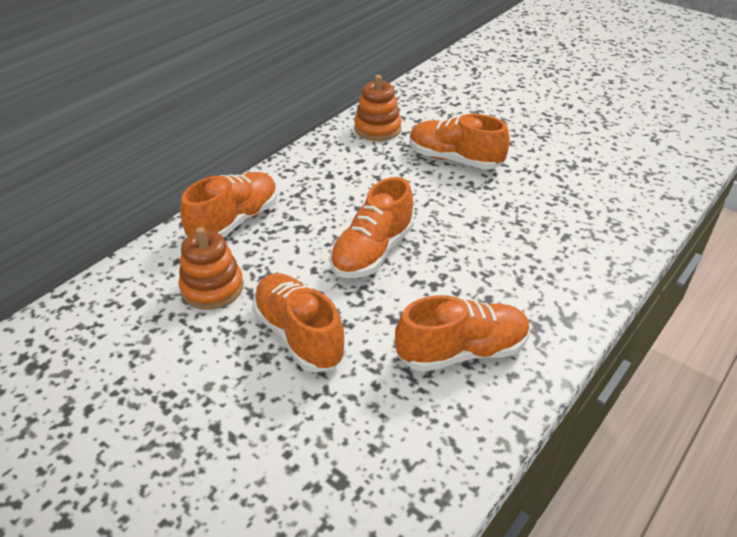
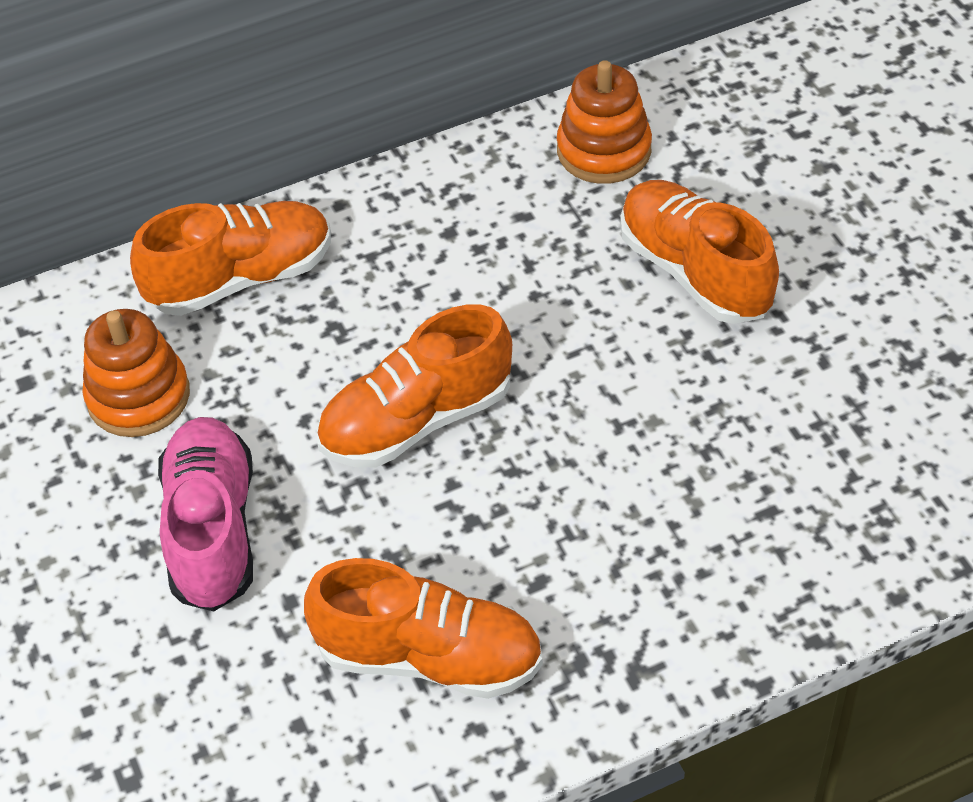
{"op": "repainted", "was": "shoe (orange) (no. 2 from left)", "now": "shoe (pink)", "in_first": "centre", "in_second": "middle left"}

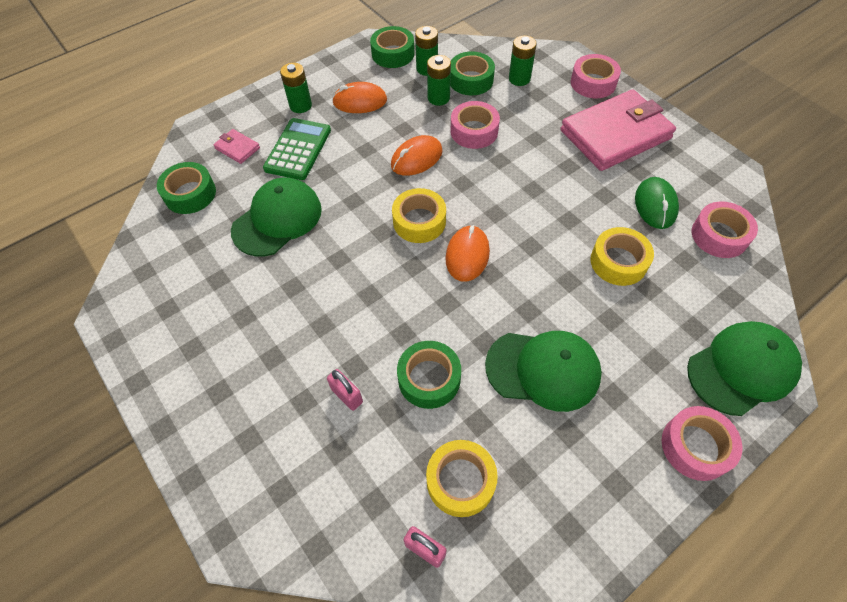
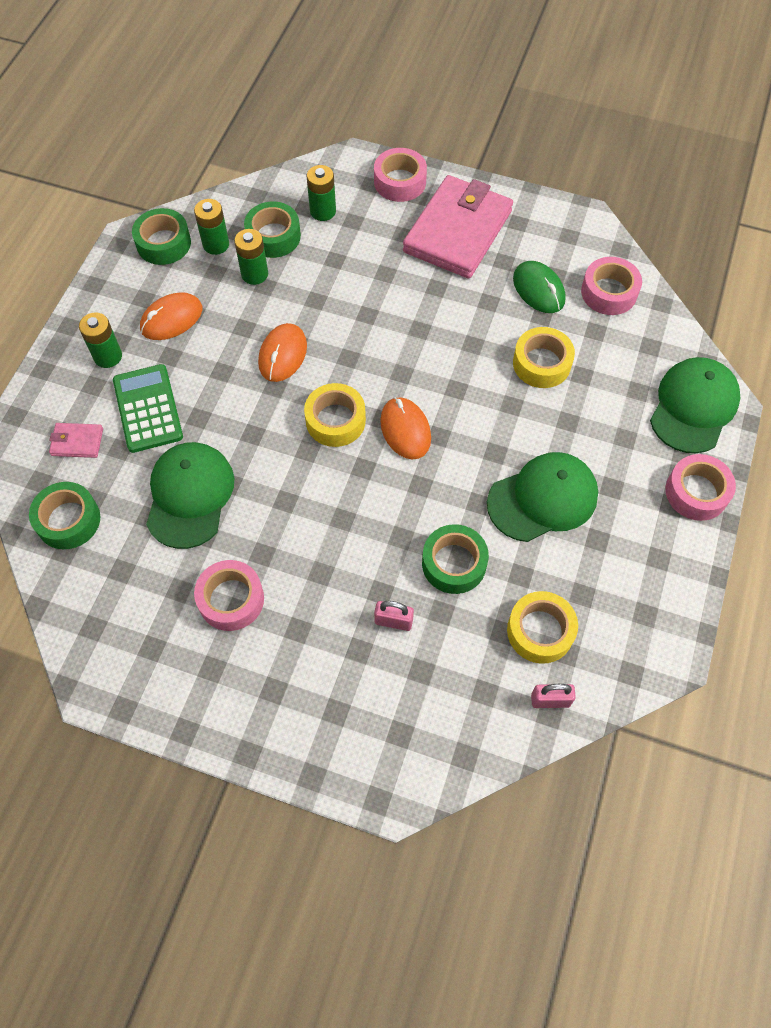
{"op": "shifted", "was": "tape (pink) (no. 1 from left)", "in_first": "top centre", "in_second": "middle left"}

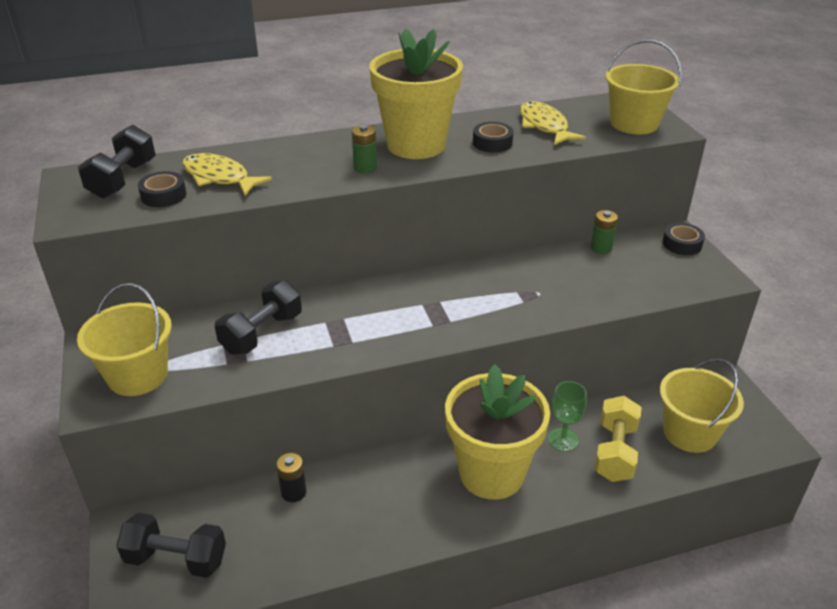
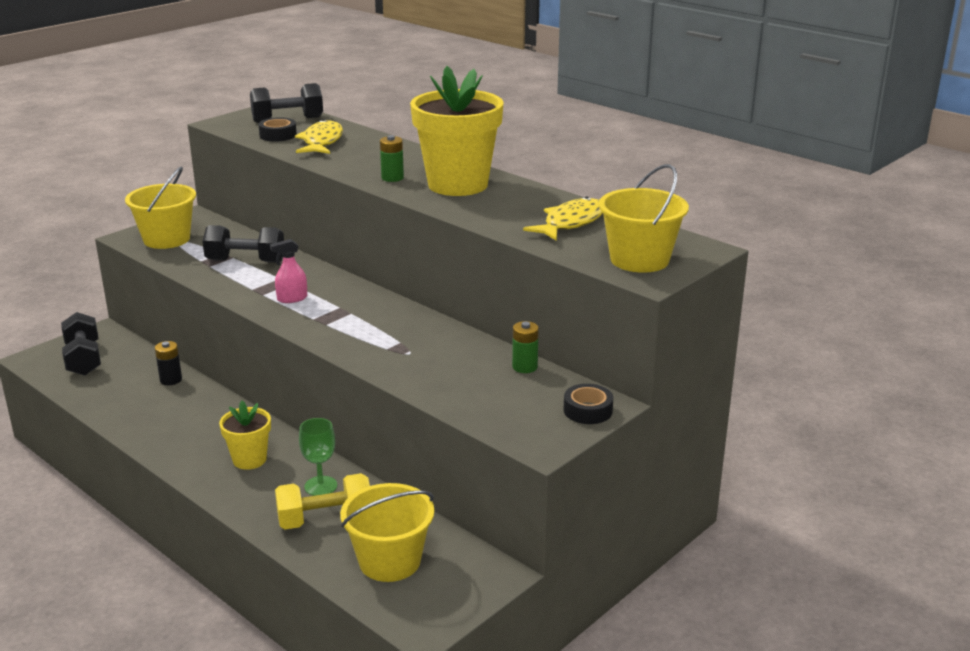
{"op": "gone", "was": "tape (black) (no. 2 from left)", "in_first": "top centre"}
{"op": "new", "now": "spray bottle (pink)", "in_second": "middle left"}
{"op": "scaled", "was": "flower pot (yellow) (no. 2 from left in the first image)", "in_first": "bottom centre", "in_second": "bottom left", "ratio": 0.52}

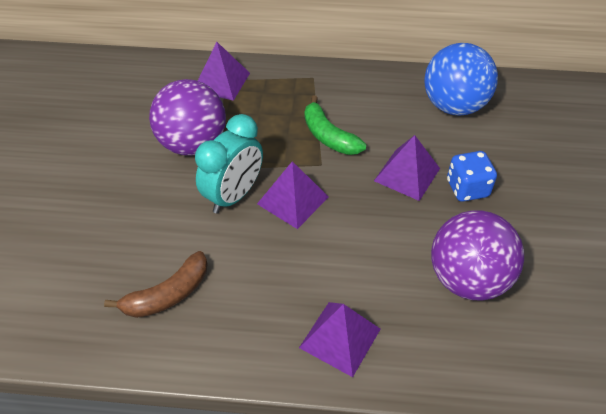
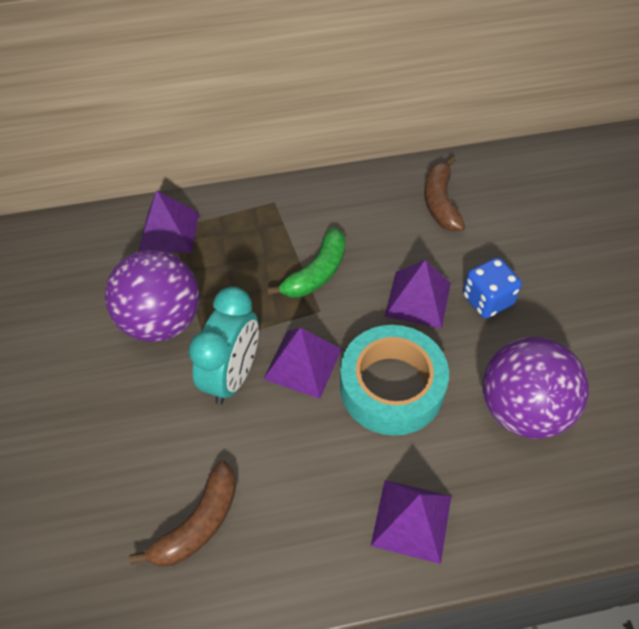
{"op": "new", "now": "tape (turquoise)", "in_second": "centre"}
{"op": "swapped", "was": "ball (blue)", "now": "banana (brown) (no. 2 from left)", "in_first": "top right", "in_second": "top right"}
{"op": "rotated", "was": "banana (green)", "in_first": "top centre", "in_second": "centre", "clockwise": -90}

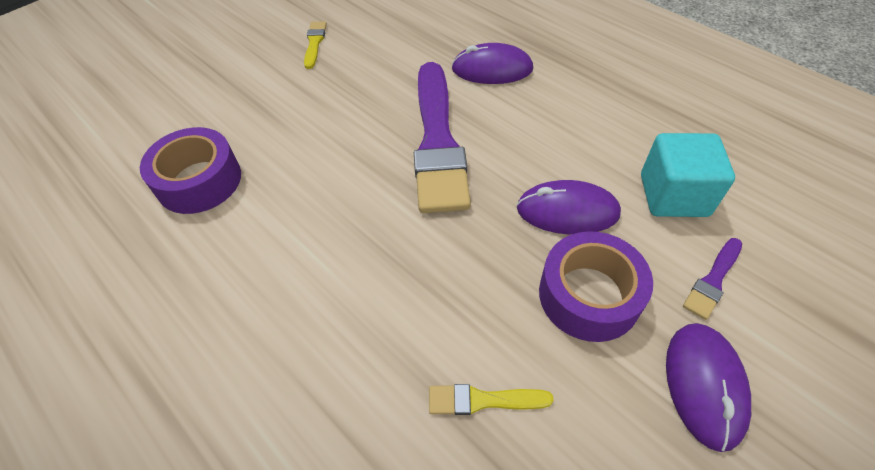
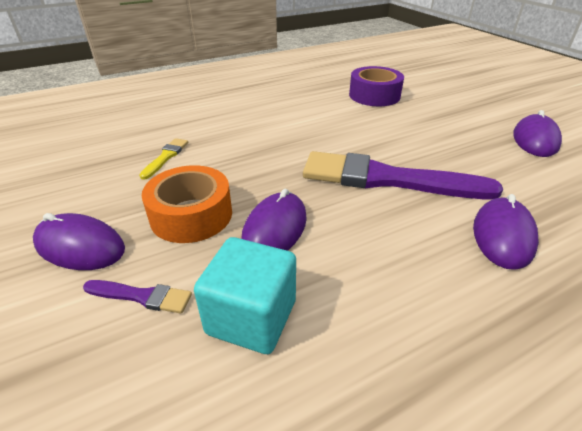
{"op": "swapped", "was": "brush (yellow) (no. 1 from left)", "now": "mouse (purple) (no. 4 from left)", "in_first": "top centre", "in_second": "top right"}
{"op": "repainted", "was": "tape (purple) (no. 2 from left)", "now": "tape (orange)", "in_first": "middle right", "in_second": "middle left"}
{"op": "rotated", "was": "brush (purple) (no. 2 from left in the first image)", "in_first": "middle right", "in_second": "bottom left", "clockwise": 135}

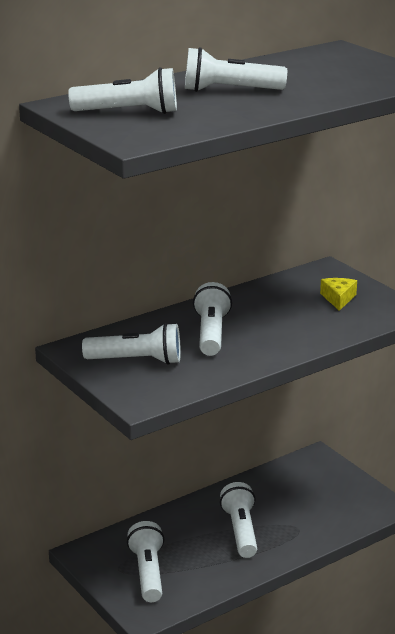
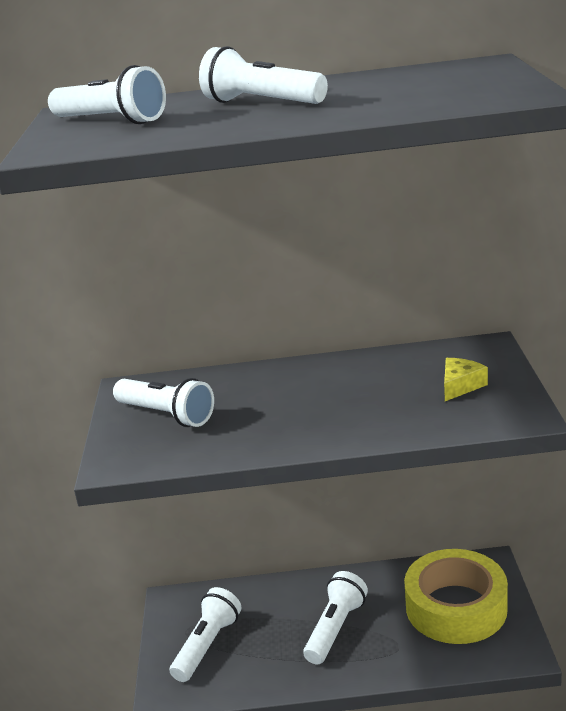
{"op": "gone", "was": "flashlight (white) (no. 4 from left)", "in_first": "centre"}
{"op": "new", "now": "tape (yellow)", "in_second": "bottom right"}

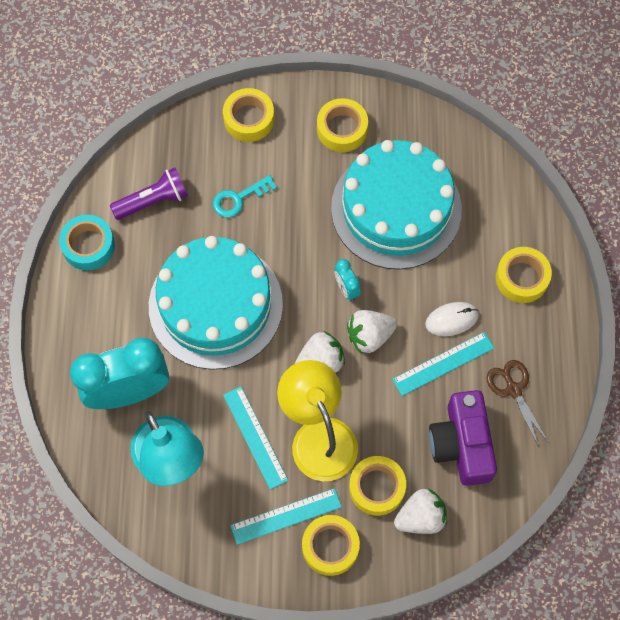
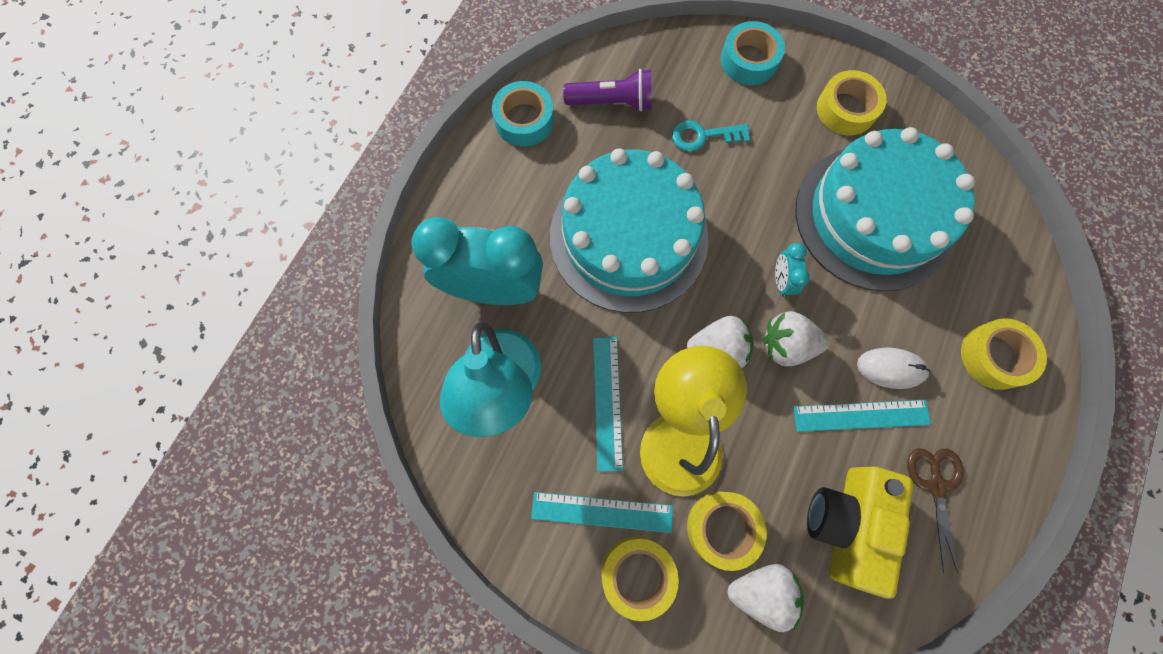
{"op": "repainted", "was": "tape (yellow) (no. 1 from left)", "now": "tape (turquoise) (no. 2 from left)", "in_first": "top centre", "in_second": "top centre"}
{"op": "repainted", "was": "camera (purple)", "now": "camera (yellow)", "in_first": "bottom right", "in_second": "bottom right"}

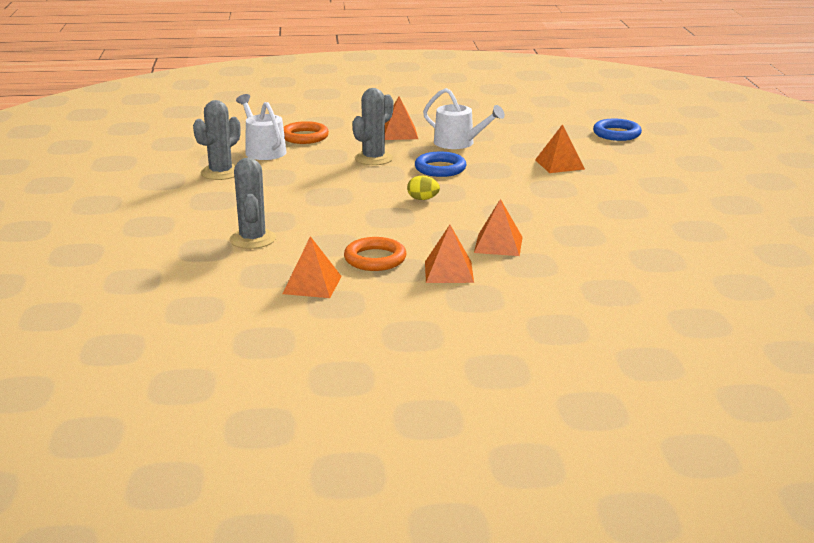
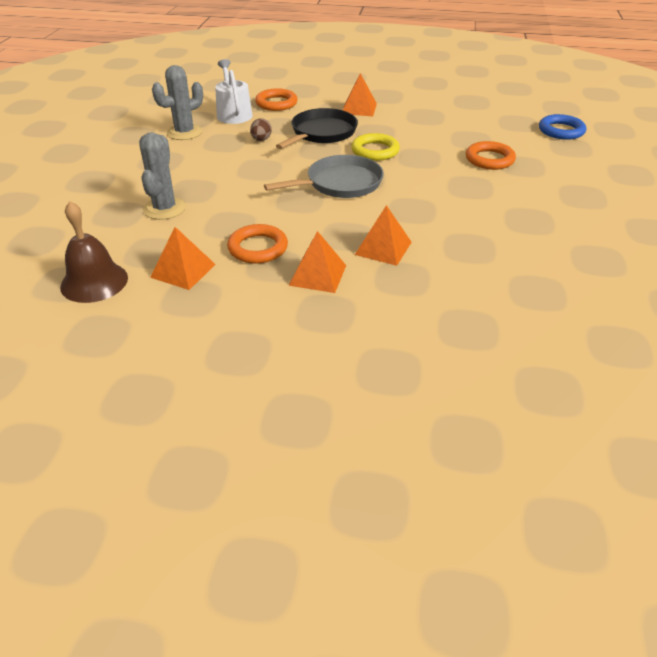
{"op": "gone", "was": "watering can (white) (no. 2 from left)", "in_first": "top centre"}
{"op": "new", "now": "bell (brown)", "in_second": "middle left"}
{"op": "new", "now": "egg (brown)", "in_second": "top centre"}
{"op": "swapped", "was": "cactus (grey) (no. 3 from left)", "now": "pan (black)", "in_first": "top centre", "in_second": "top centre"}
{"op": "swapped", "was": "egg (yellow)", "now": "pan (grey)", "in_first": "centre", "in_second": "top centre"}
{"op": "swapped", "was": "pyramid (orange) (no. 5 from left)", "now": "ring (orange) (no. 3 from left)", "in_first": "top right", "in_second": "top right"}
{"op": "repainted", "was": "ring (blue) (no. 1 from left)", "now": "ring (yellow)", "in_first": "top centre", "in_second": "top centre"}

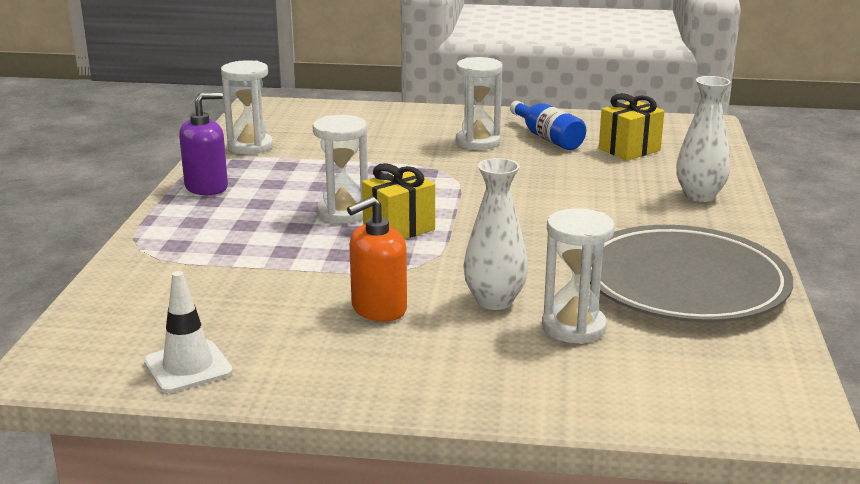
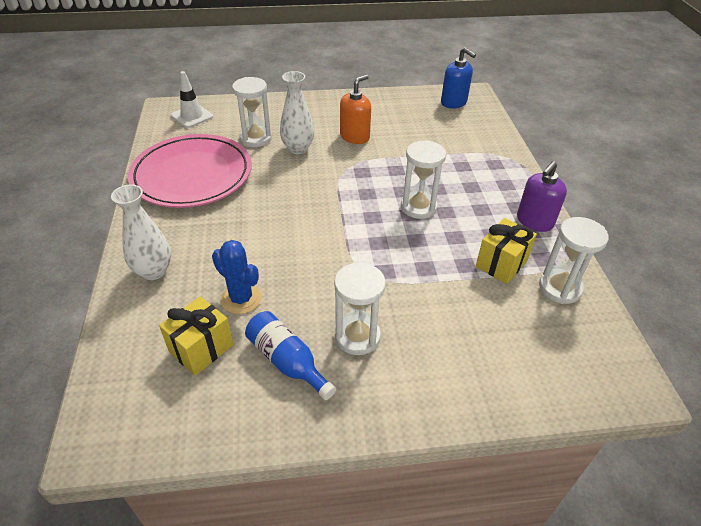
{"op": "new", "now": "cactus (blue)", "in_second": "centre"}
{"op": "new", "now": "soap dispenser (blue)", "in_second": "top centre"}
{"op": "shifted", "was": "traffic cone (white)", "in_first": "bottom left", "in_second": "top left"}
{"op": "shifted", "was": "gift (yellow) (no. 1 from left in the first image)", "now": "gift (yellow) (no. 2 from left)", "in_first": "centre", "in_second": "middle right"}
{"op": "repainted", "was": "plate (grey)", "now": "plate (pink)", "in_first": "middle right", "in_second": "top left"}

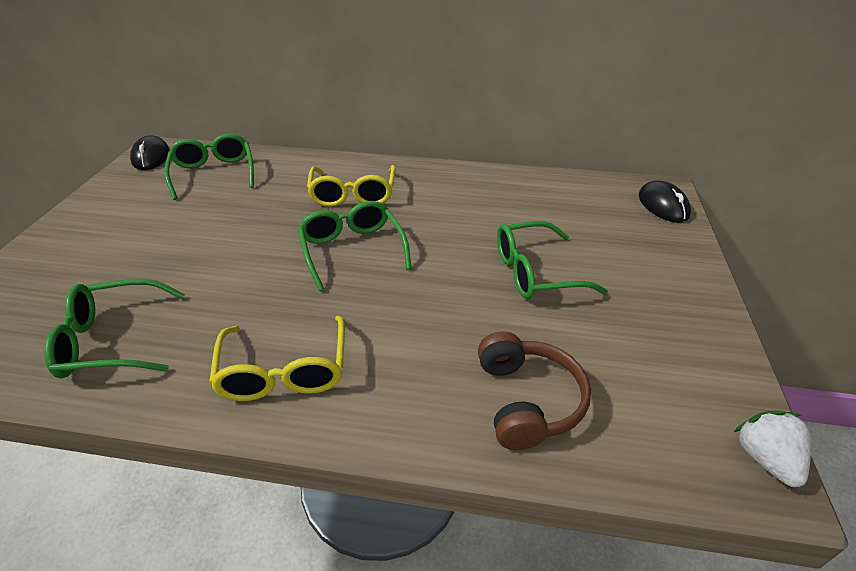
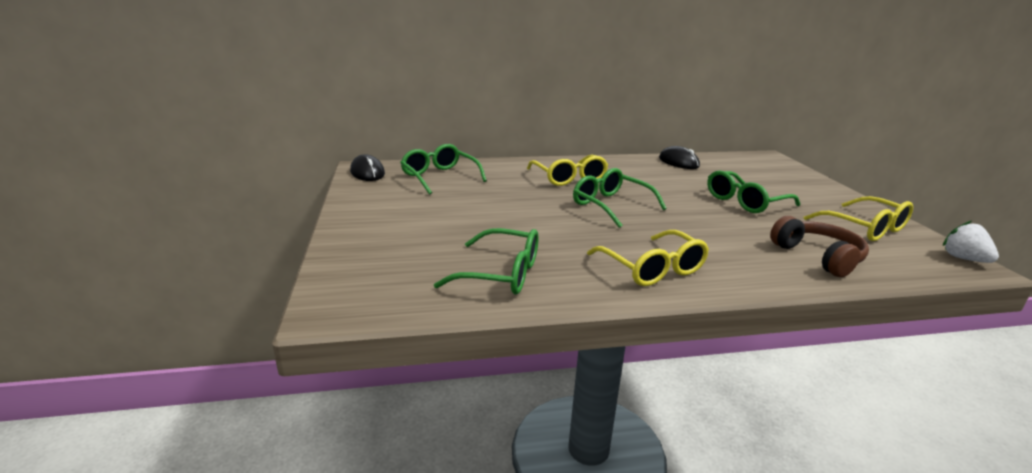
{"op": "new", "now": "glasses (yellow) (no. 3 from left)", "in_second": "middle right"}
{"op": "shifted", "was": "mouse (black) (no. 2 from left)", "in_first": "middle right", "in_second": "top centre"}
{"op": "rotated", "was": "glasses (green) (no. 1 from left in the first image)", "in_first": "middle left", "in_second": "centre", "clockwise": -135}

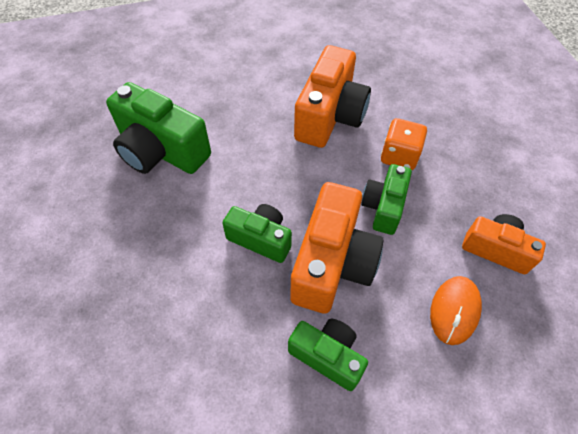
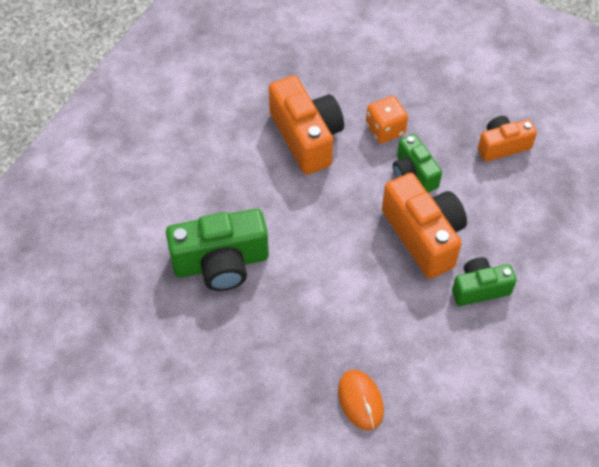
{"op": "gone", "was": "camera (green) (no. 2 from left)", "in_first": "centre"}
{"op": "shifted", "was": "mouse (orange)", "in_first": "bottom right", "in_second": "bottom centre"}

